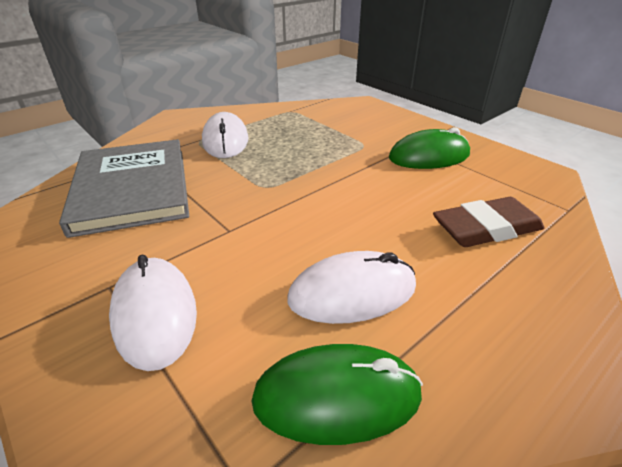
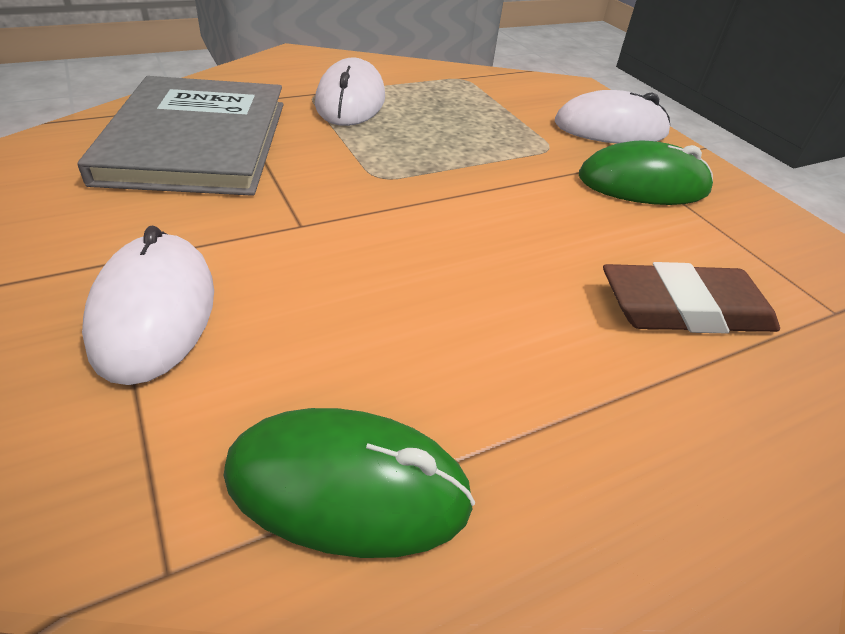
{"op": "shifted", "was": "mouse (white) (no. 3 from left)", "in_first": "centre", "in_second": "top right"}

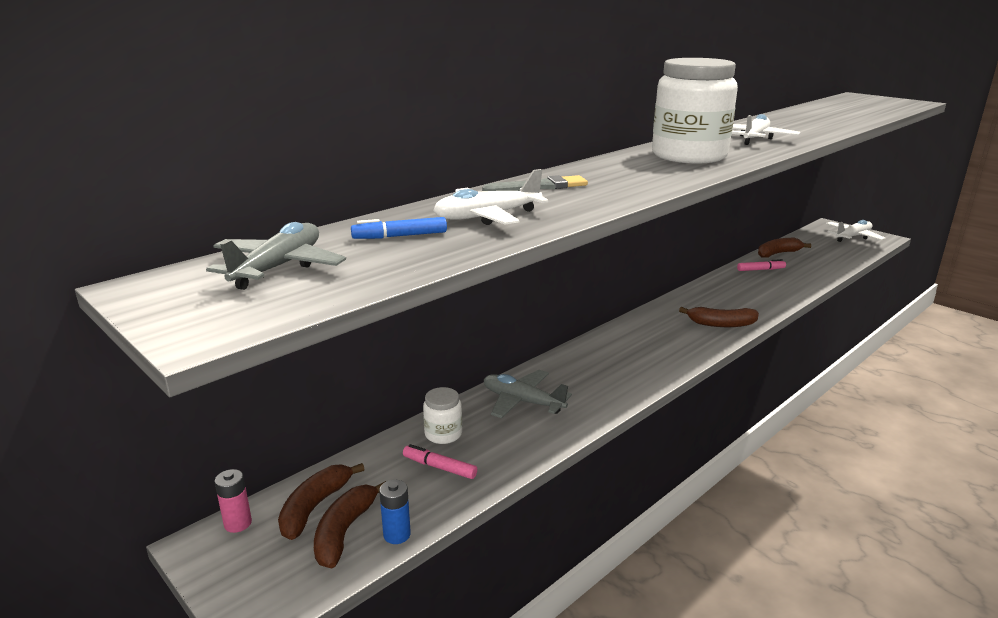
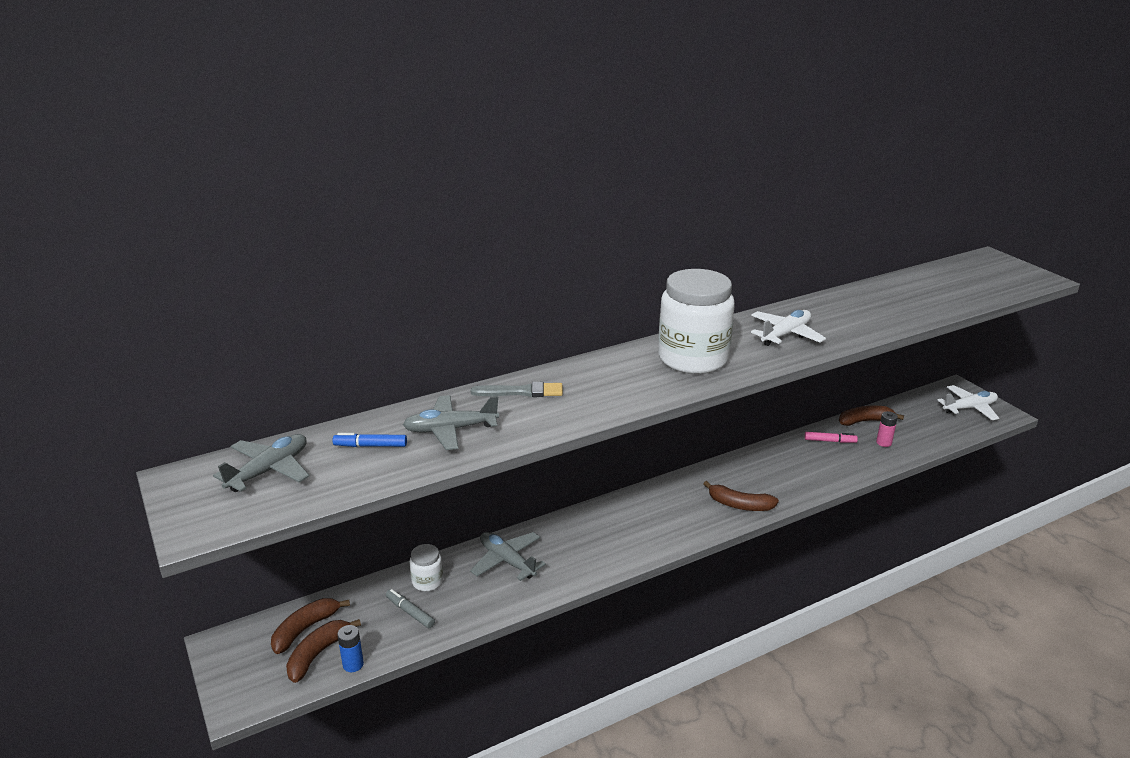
{"op": "shifted", "was": "battery (pink)", "in_first": "bottom left", "in_second": "middle right"}
{"op": "repainted", "was": "marker (pink) (no. 1 from left)", "now": "marker (grey)", "in_first": "bottom centre", "in_second": "bottom centre"}
{"op": "repainted", "was": "plane (white) (no. 1 from left)", "now": "plane (grey) (no. 2 from left)", "in_first": "top centre", "in_second": "centre"}

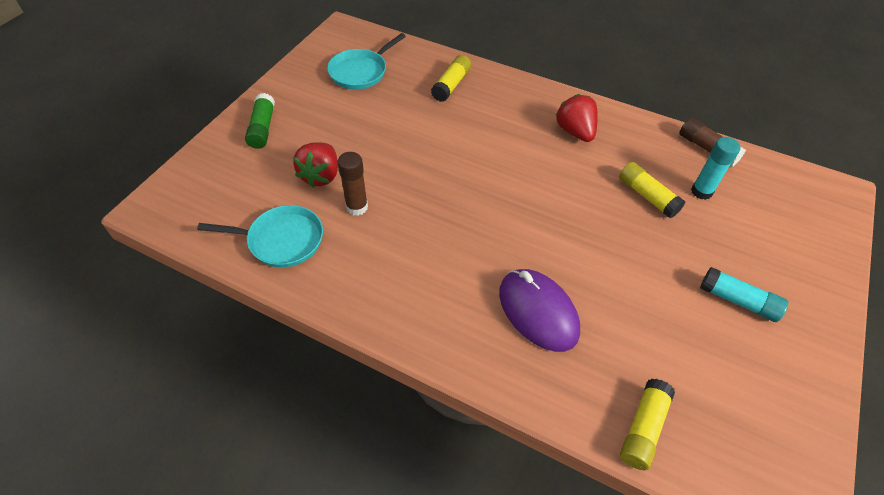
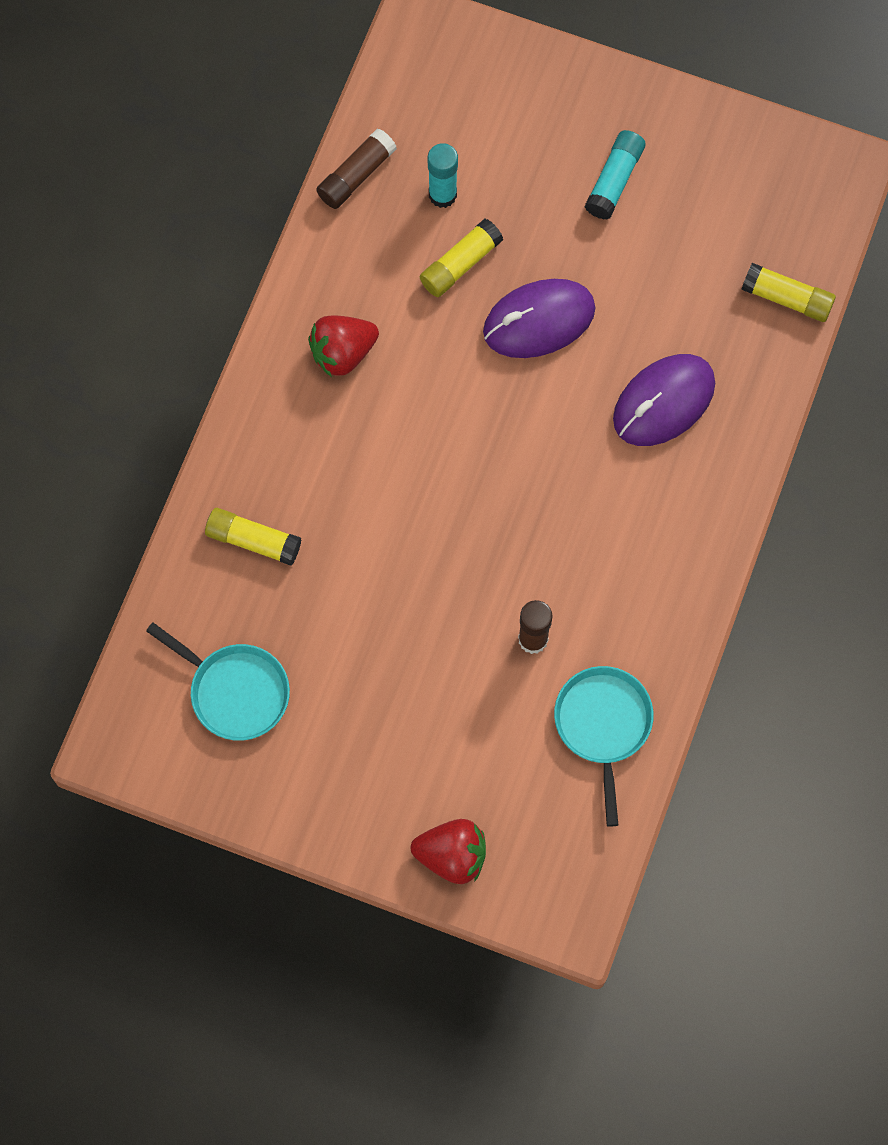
{"op": "gone", "was": "glue stick (green)", "in_first": "top left"}
{"op": "new", "now": "mouse (purple) (no. 1 from left)", "in_second": "top centre"}
{"op": "shifted", "was": "strawberry (red) (no. 1 from left in the first image)", "now": "strawberry (red) (no. 2 from left)", "in_first": "centre", "in_second": "bottom centre"}

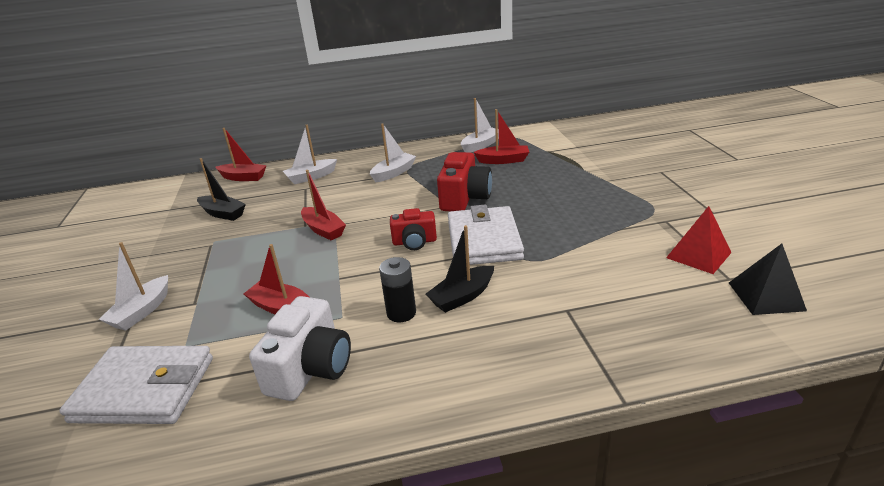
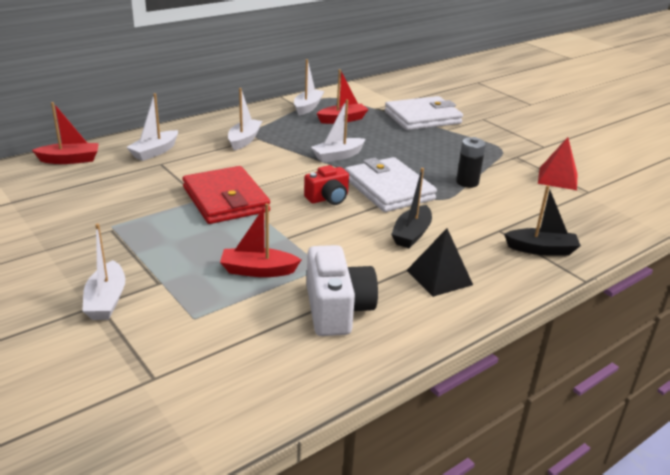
{"op": "shifted", "was": "wallet (white) (no. 1 from left in the first image)", "now": "wallet (white) (no. 2 from left)", "in_first": "bottom left", "in_second": "top centre"}
{"op": "shifted", "was": "boat (black) (no. 1 from left in the first image)", "now": "boat (black) (no. 2 from left)", "in_first": "middle left", "in_second": "middle right"}
{"op": "shifted", "was": "battery (black)", "in_first": "centre", "in_second": "middle right"}
{"op": "shifted", "was": "pyramid (black)", "in_first": "middle right", "in_second": "centre"}
{"op": "swapped", "was": "boat (red) (no. 3 from left)", "now": "wallet (red)", "in_first": "centre", "in_second": "centre"}
{"op": "swapped", "was": "camera (red) (no. 2 from left)", "now": "boat (white) (no. 5 from left)", "in_first": "centre", "in_second": "top centre"}

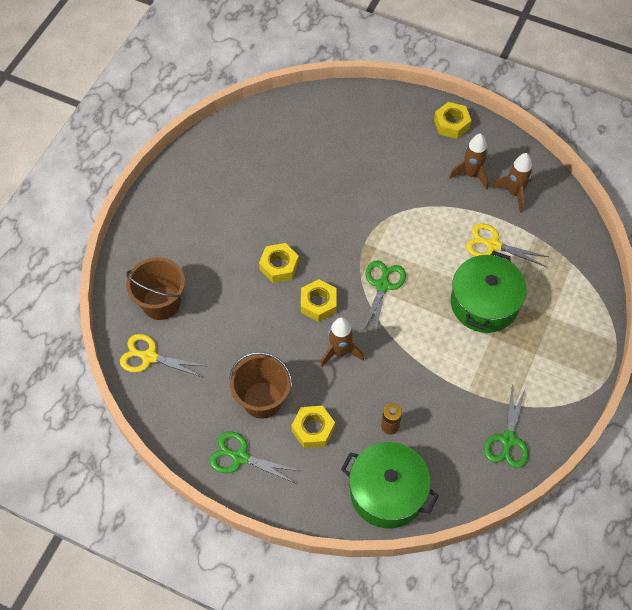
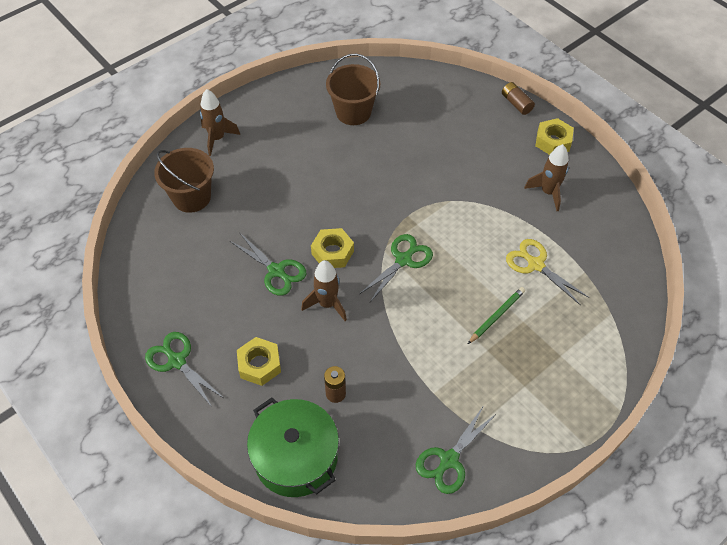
{"op": "gone", "was": "scissors (yellow) (no. 1 from left)", "in_first": "middle left"}
{"op": "gone", "was": "nut (yellow) (no. 1 from left)", "in_first": "centre"}
{"op": "new", "now": "scissors (green) (no. 2 from left)", "in_second": "centre"}
{"op": "new", "now": "battery (brown) (no. 2 from left)", "in_second": "top right"}
{"op": "shifted", "was": "bucket (brown) (no. 2 from left)", "in_first": "centre", "in_second": "top centre"}
{"op": "shifted", "was": "rocket (brown) (no. 3 from left in the first image)", "now": "rocket (brown) (no. 1 from left)", "in_first": "top right", "in_second": "top left"}
{"op": "swapped", "was": "pot (green) (no. 2 from left)", "now": "pencil (green)", "in_first": "middle right", "in_second": "middle right"}

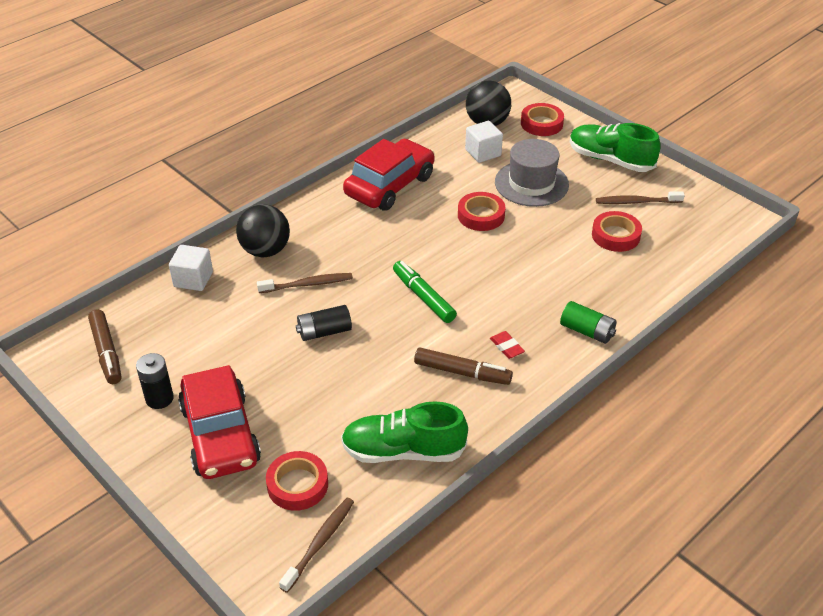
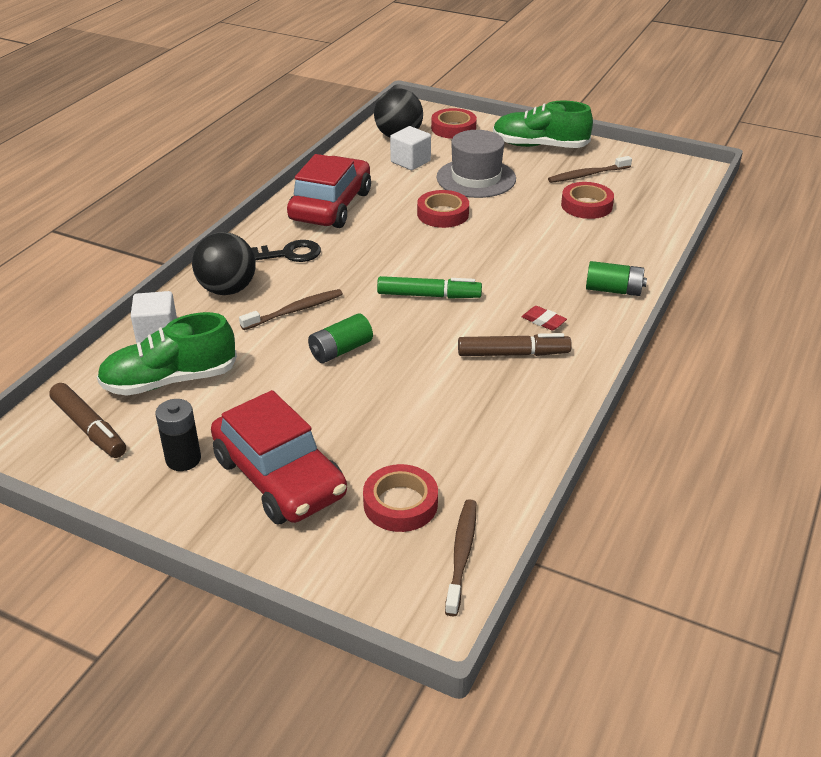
{"op": "new", "now": "key (black)", "in_second": "top centre"}
{"op": "shifted", "was": "shoe (green) (no. 1 from left)", "in_first": "bottom centre", "in_second": "middle left"}
{"op": "repainted", "was": "battery (black) (no. 2 from left)", "now": "battery (green) (no. 1 from left)", "in_first": "centre", "in_second": "centre"}
{"op": "rotated", "was": "marker (green)", "in_first": "centre", "in_second": "centre", "clockwise": 150}

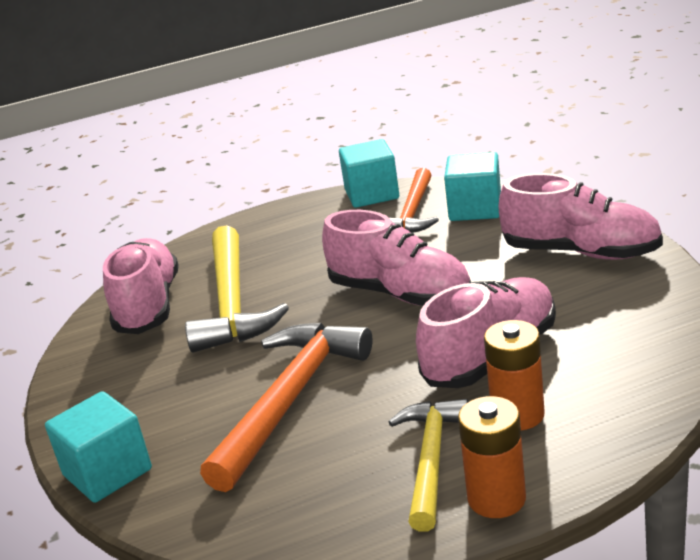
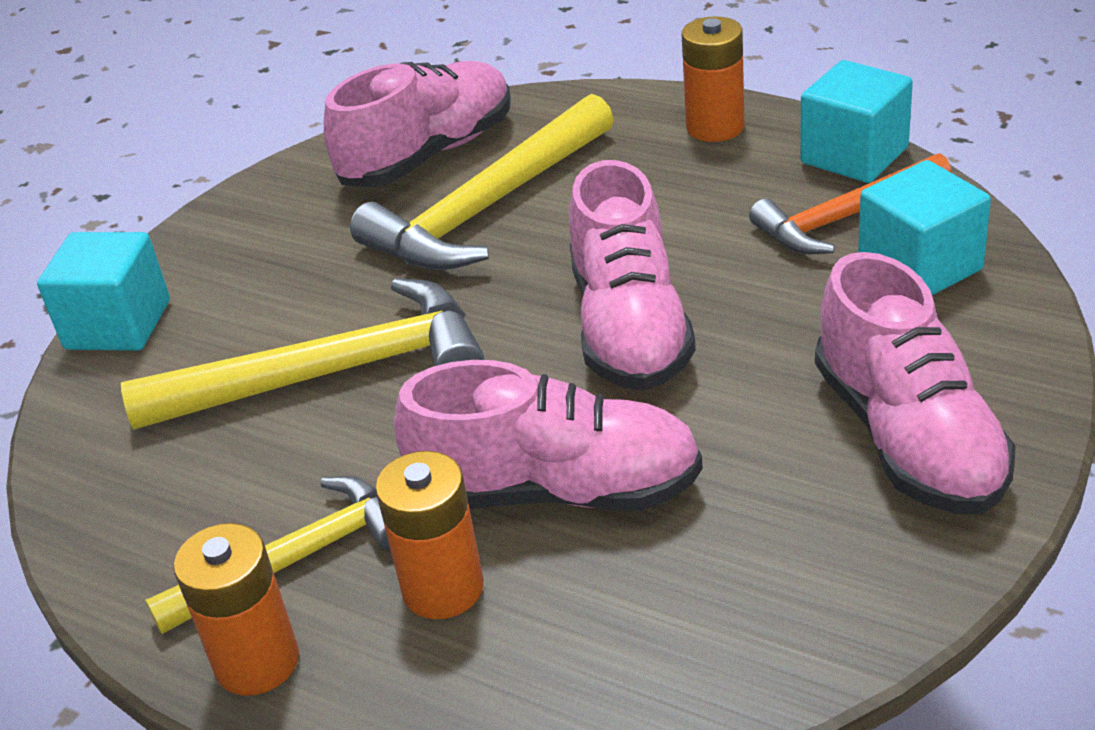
{"op": "new", "now": "battery (orange) (no. 3 from left)", "in_second": "top centre"}
{"op": "repainted", "was": "hammer (orange) (no. 1 from left)", "now": "hammer (yellow) (no. 2 from left)", "in_first": "bottom centre", "in_second": "middle left"}

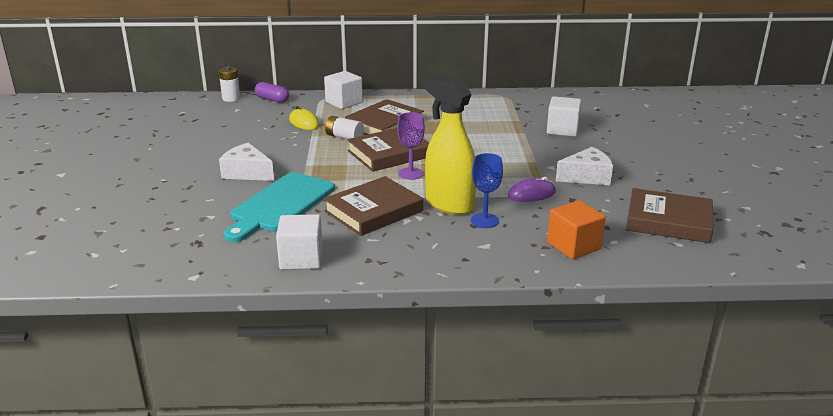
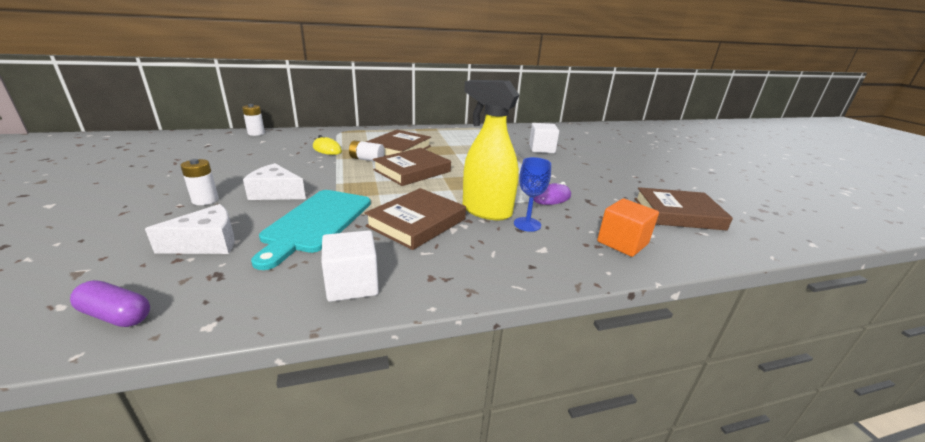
{"op": "gone", "was": "cube (white) (no. 2 from left)", "in_first": "top centre"}
{"op": "gone", "was": "goblet (purple)", "in_first": "centre"}
{"op": "new", "now": "battery (white) (no. 1 from left)", "in_second": "middle left"}
{"op": "shifted", "was": "capsule (purple)", "in_first": "top left", "in_second": "bottom left"}
{"op": "shifted", "was": "cheese (white) (no. 2 from left in the first image)", "now": "cheese (white) (no. 1 from left)", "in_first": "middle right", "in_second": "middle left"}

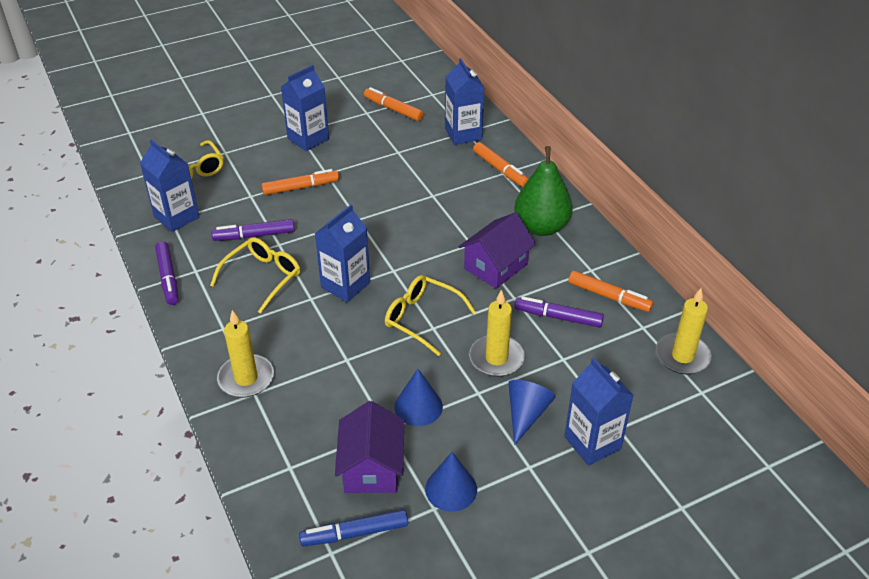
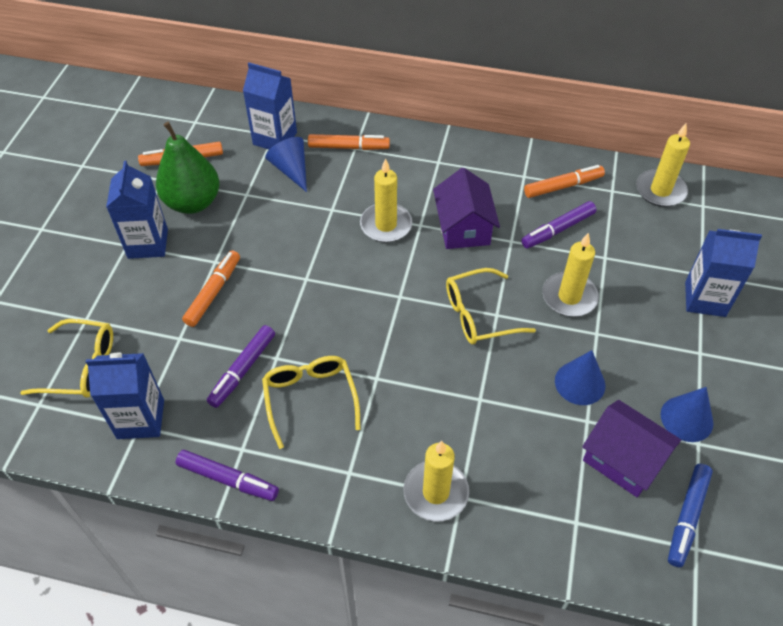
{"op": "gone", "was": "carton (blue) (no. 3 from left)", "in_first": "centre"}
{"op": "new", "now": "candle (yellow) (no. 1 from left)", "in_second": "top centre"}
{"op": "shifted", "was": "cone (blue) (no. 3 from left in the first image)", "now": "cone (blue) (no. 1 from left)", "in_first": "bottom centre", "in_second": "top centre"}
{"op": "shifted", "was": "pear (green)", "in_first": "top centre", "in_second": "top left"}

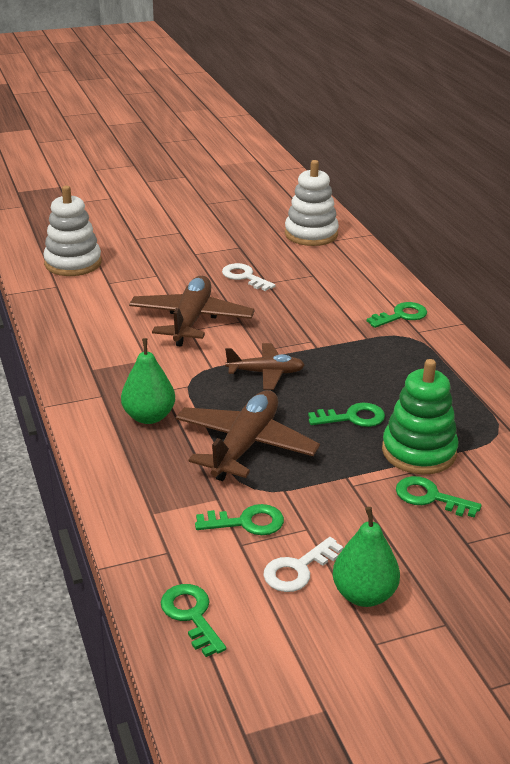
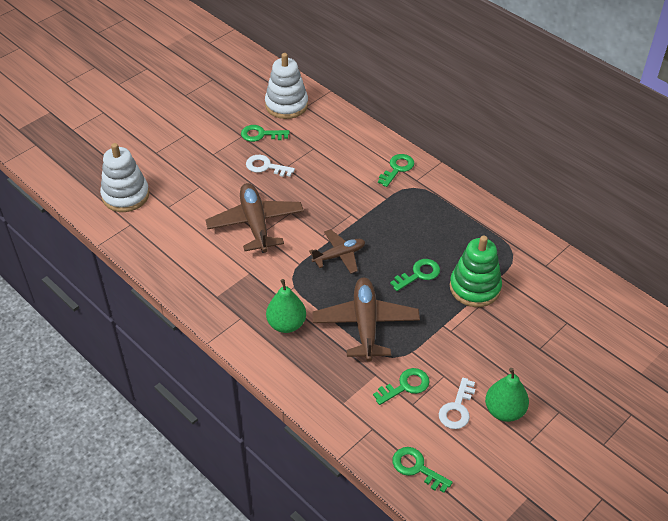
{"op": "shifted", "was": "key (green) (no. 5 from left in the first image)", "now": "key (green) (no. 1 from left)", "in_first": "middle right", "in_second": "top centre"}

